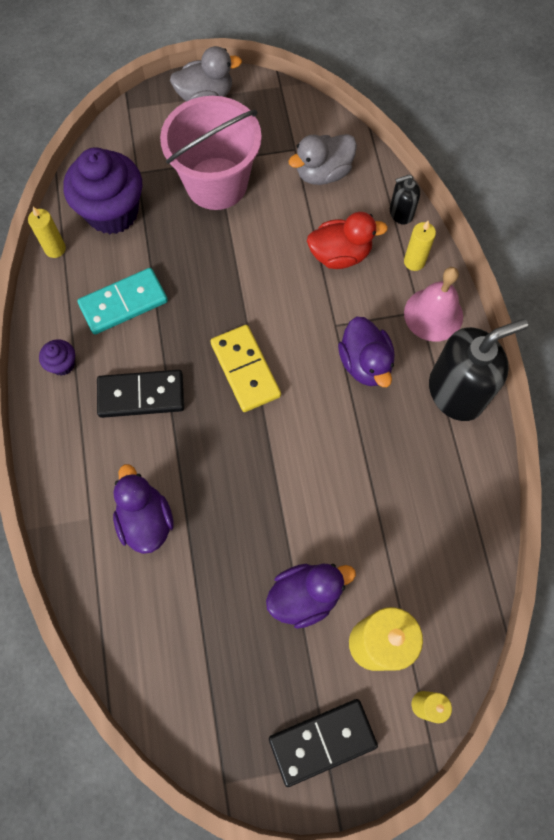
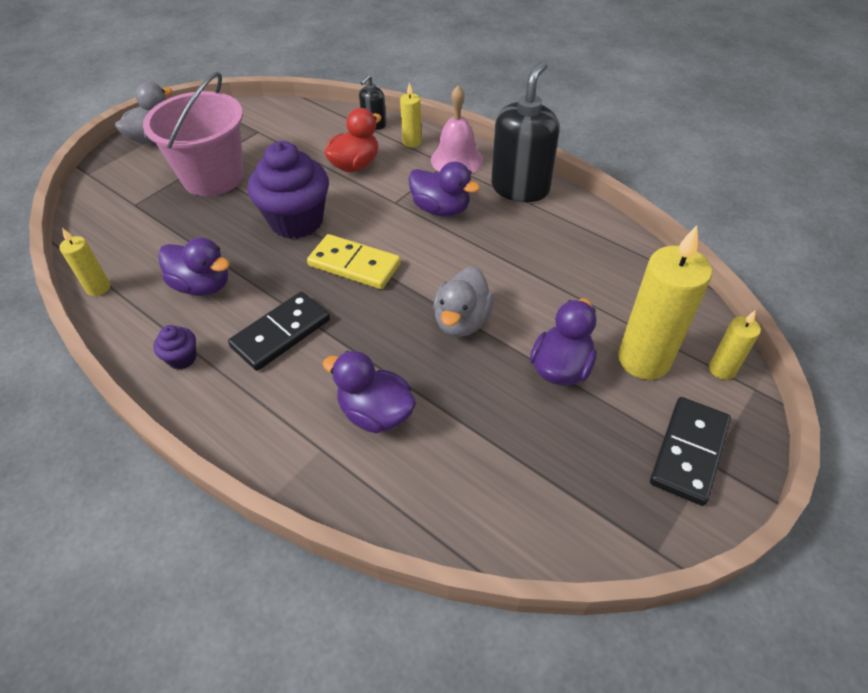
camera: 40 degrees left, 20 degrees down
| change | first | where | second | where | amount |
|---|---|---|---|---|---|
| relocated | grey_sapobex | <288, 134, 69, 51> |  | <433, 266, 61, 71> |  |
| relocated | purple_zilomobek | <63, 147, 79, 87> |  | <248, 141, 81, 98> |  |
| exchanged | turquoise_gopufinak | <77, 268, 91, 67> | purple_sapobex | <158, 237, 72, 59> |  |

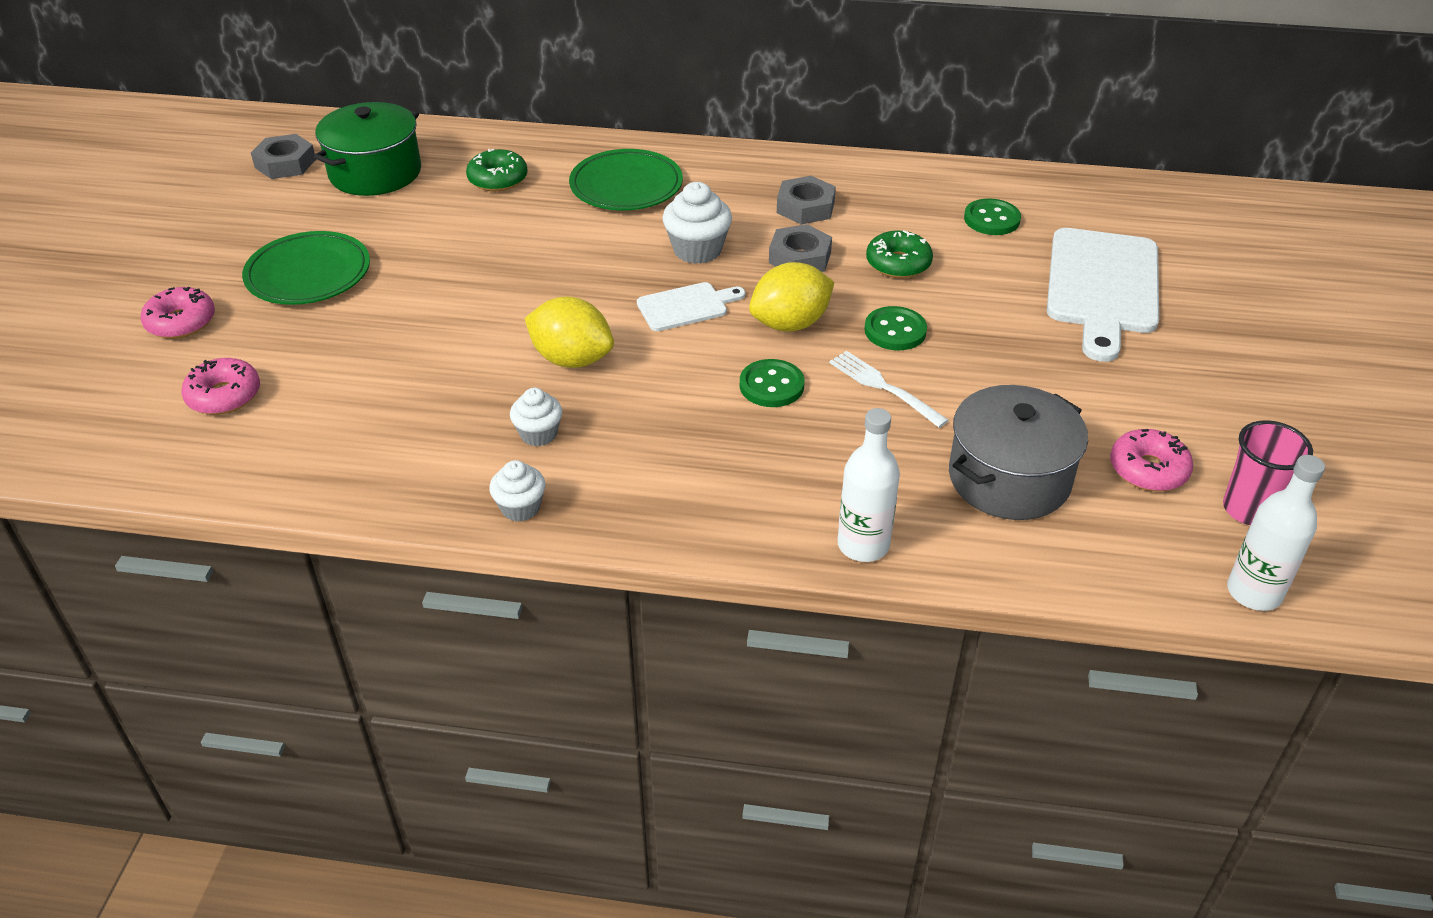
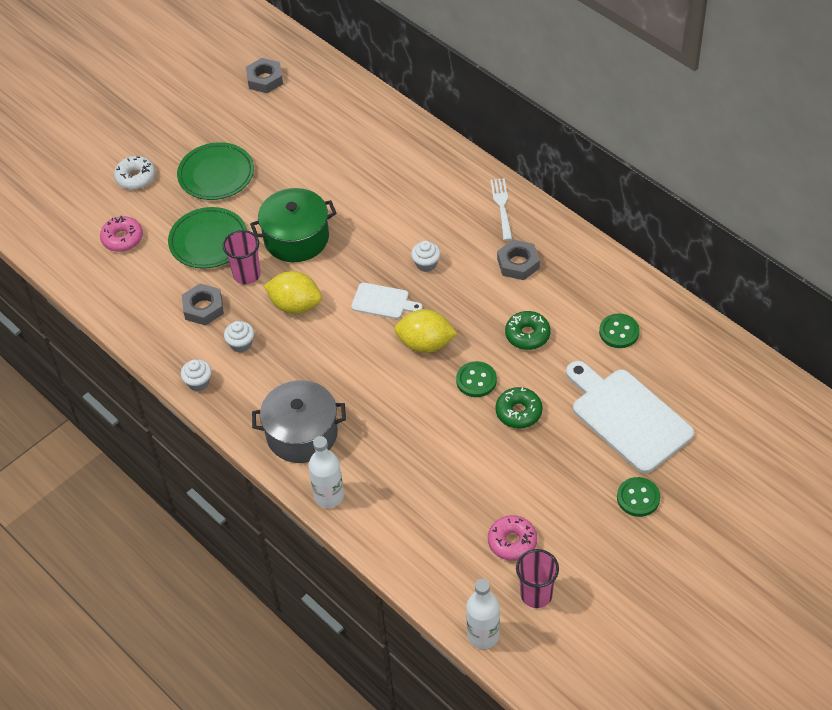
camera: 40 degrees right, 10 degrees up
| change | first | where | second | where | amount |
|---|---|---|---|---|---|
| relocated | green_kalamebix | <314, 102, 107, 94> |  | <250, 188, 87, 74> |  |
| relocated | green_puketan | <466, 149, 62, 43> |  | <496, 387, 47, 42> |  |
| relocated | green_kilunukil | <569, 149, 114, 61> |  | <168, 207, 79, 62> |  |
| size | white_zilomobek | <662, 182, 70, 82> |  | <411, 241, 30, 31> | x0.64 |
| relocated | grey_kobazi | <769, 224, 63, 48> |  | <182, 283, 42, 43> |  |
| spun | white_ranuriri | <1047, 228, 112, 134> |  | <566, 361, 128, 112> | 90 degrees clockwise |
| colour | pink_puketan | <141, 287, 74, 52> | white_puketan | <114, 156, 42, 34> |  |
| spun | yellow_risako | <525, 297, 89, 71> |  | <264, 271, 58, 43> | 45 degrees counterclockwise |
| relocated | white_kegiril | <829, 351, 120, 77> |  | <490, 178, 22, 63> |  |
| relocated | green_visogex | <740, 359, 64, 48> |  | <617, 477, 43, 40> |  |
| relocated | grey_kalamebix | <949, 385, 139, 135> |  | <252, 380, 94, 83> |  |
| appeared |  |  | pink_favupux | <223, 230, 38, 55> |  |

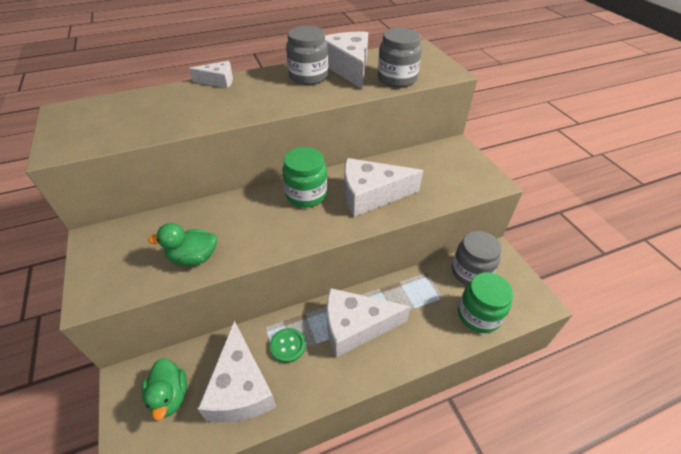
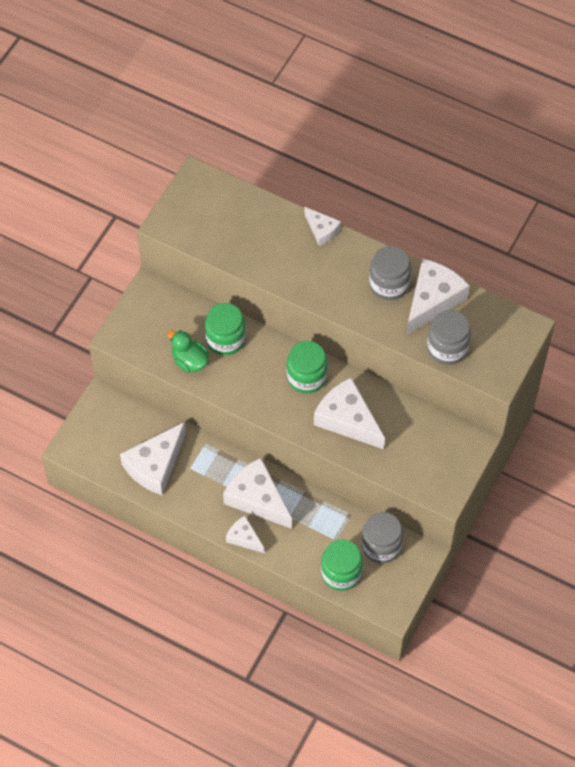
camera: 50 degrees right, 15 degrees up
| change | first | where | second | where | amount |
|---|---|---|---|---|---|
| missing | green_visogex | <270, 328, 36, 35> |  |  |  |
| missing | green_sapobex | <142, 358, 45, 62> |  |  |  |
| appeared |  |  | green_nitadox | <205, 303, 41, 52> |  |
| appeared |  |  | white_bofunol | <226, 516, 39, 37> |  |

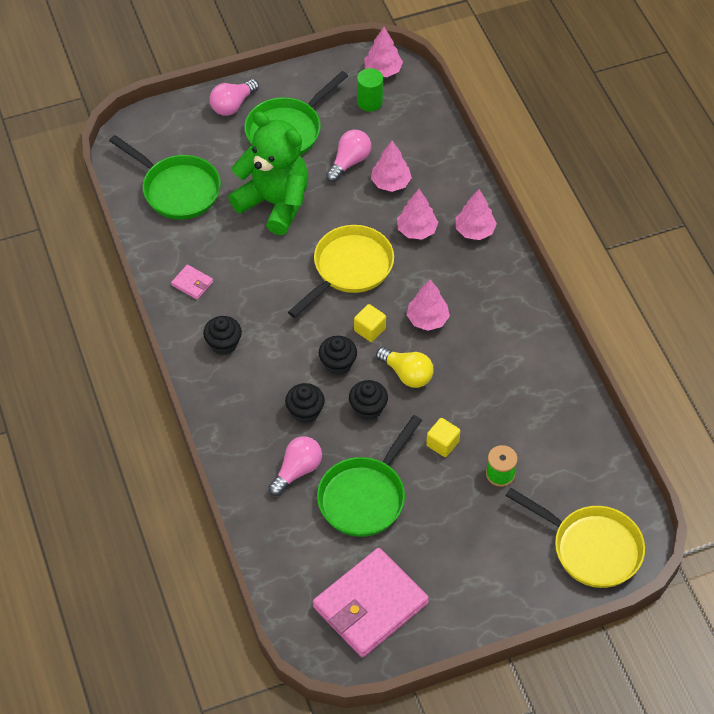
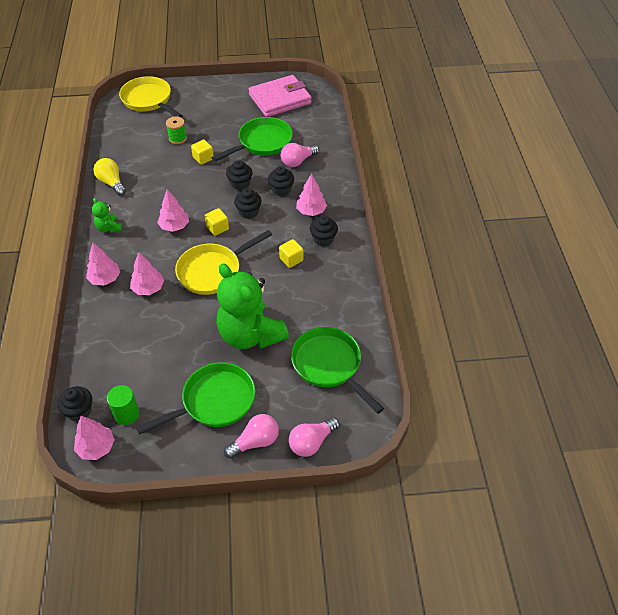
camera: 165 degrees left, 5 degrees down
| change | first | where | second | where | amount |
|---|---|---|---|---|---|
| relocated | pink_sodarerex | <326, 130, 45, 52> |  | <289, 417, 51, 40> |  |
| relocated | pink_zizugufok | <371, 141, 41, 51> |  | <296, 174, 31, 42> |  |
| missing | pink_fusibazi | <171, 264, 42, 36> |  |  |  |
| relocated | yellow_sodarerex | <376, 347, 58, 41> |  | <93, 158, 33, 38> |  |
| appeared |  |  | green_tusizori | <92, 198, 30, 35> |  |
| appeared |  |  | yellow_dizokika | <279, 239, 24, 29> |  |
| appeared |  |  | black_zilomobek | <57, 386, 35, 35> |  |

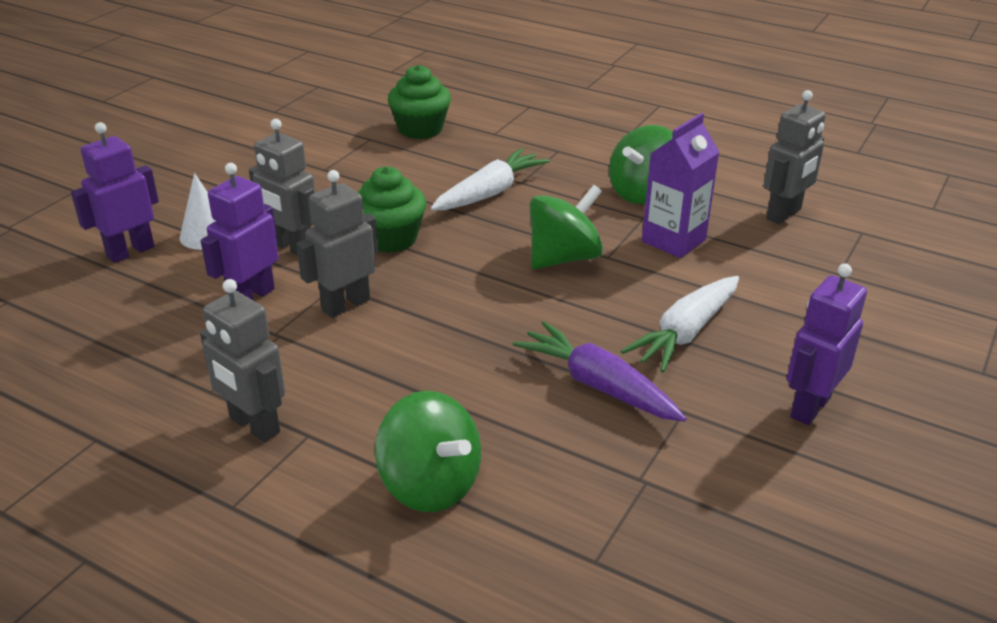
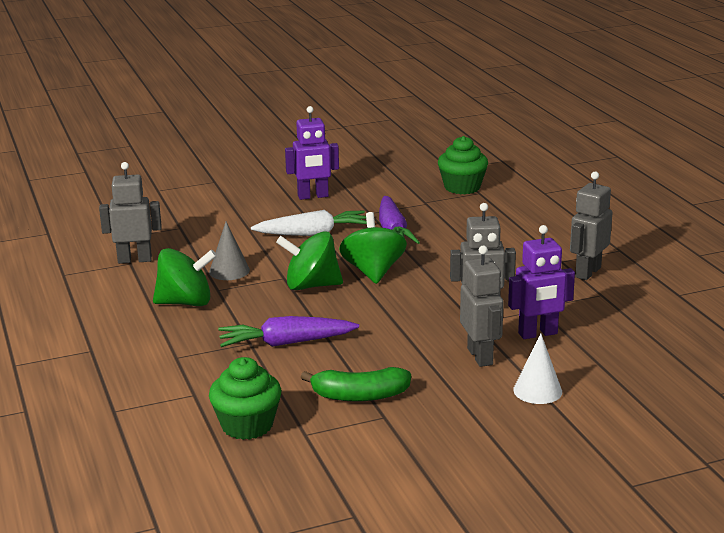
camera: 140 degrees left, 10 degrees down
| change | first | where | second | where | amount |
|---|---|---|---|---|---|
| exchanged | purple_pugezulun | <642, 113, 77, 145> | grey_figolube | <209, 222, 41, 58> |  |
| missing | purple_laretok | <71, 122, 88, 141> |  |  |  |
| colour | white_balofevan | <431, 148, 119, 62> | purple_balofevan | <218, 316, 141, 31> |  |
| relocated | green_zilomobek | <357, 166, 69, 87> |  | <438, 136, 50, 58> |  |
| spun | grey_laretok | <200, 279, 85, 163> |  | <570, 171, 42, 109> | 135 degrees counterclockwise |
| relocated | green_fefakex | <375, 391, 106, 121> |  | <339, 212, 68, 72> |  |
| appeared |  |  | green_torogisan | <301, 367, 110, 34> |  |

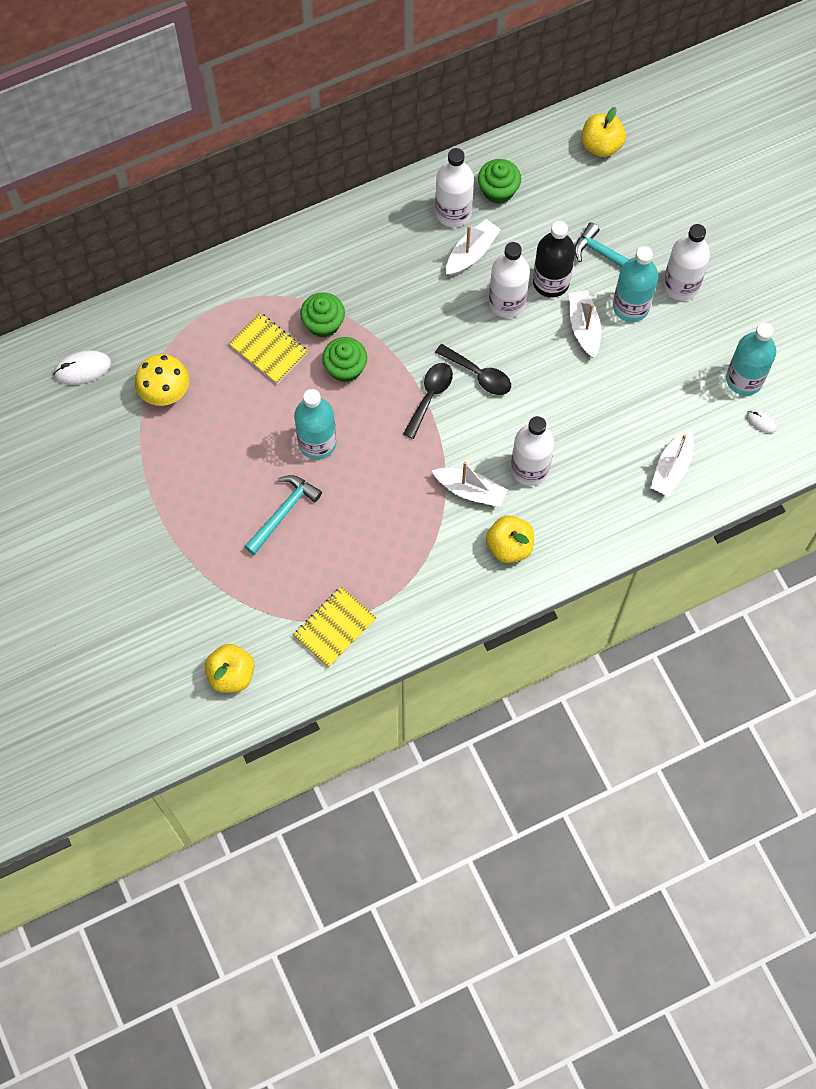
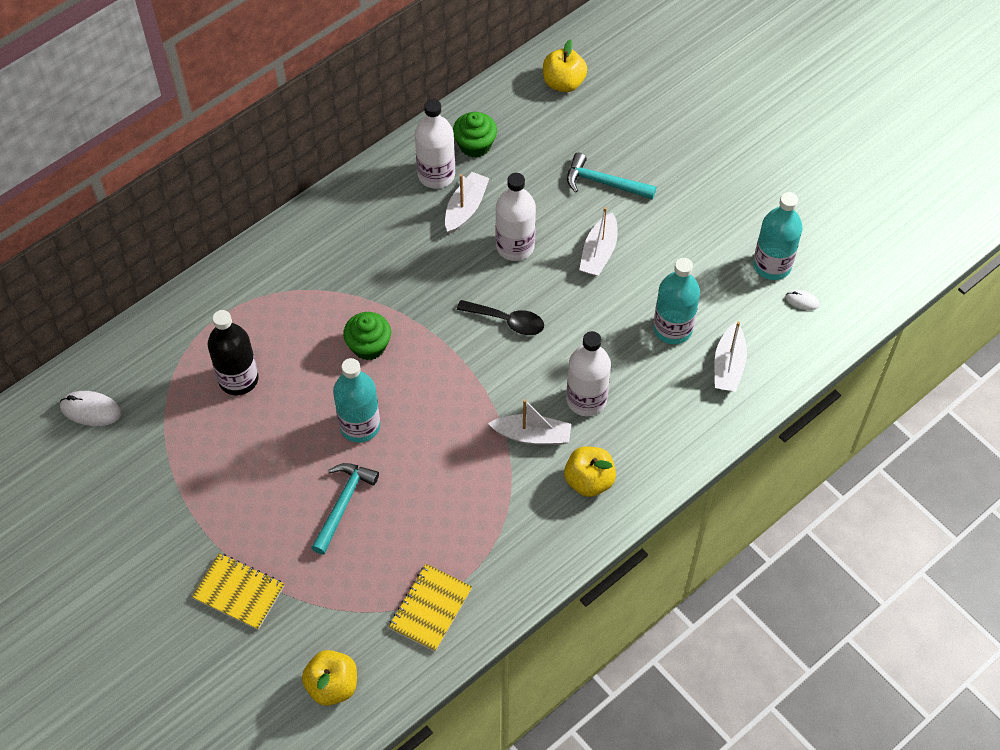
camera: 15 degrees left, 10 degrees down
| change | first | where | second | where | amount |
|---|---|---|---|---|---|
| relocated | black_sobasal | <533, 221, 42, 77> |  | <208, 310, 51, 85> |  |
| missing | white_sobasal | <663, 224, 47, 77> |  |  |  |
| relocated | turquoise_sobasal | <613, 246, 45, 76> |  | <653, 258, 47, 86> |  |
| spun | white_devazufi | <569, 290, 32, 68> |  | <579, 207, 39, 69> | 135 degrees counterclockwise |
| missing | green_zilomobek | <300, 292, 45, 46> |  |  |  |
| relocated | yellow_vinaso | <228, 312, 80, 72> |  | <192, 553, 93, 77> |  |
| spun | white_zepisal | <53, 350, 58, 35> |  | <60, 391, 62, 35> | 45 degrees clockwise |
| missing | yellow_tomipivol | <135, 354, 54, 52> |  |  |  |
| missing | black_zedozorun | <403, 363, 50, 76> |  |  |  |

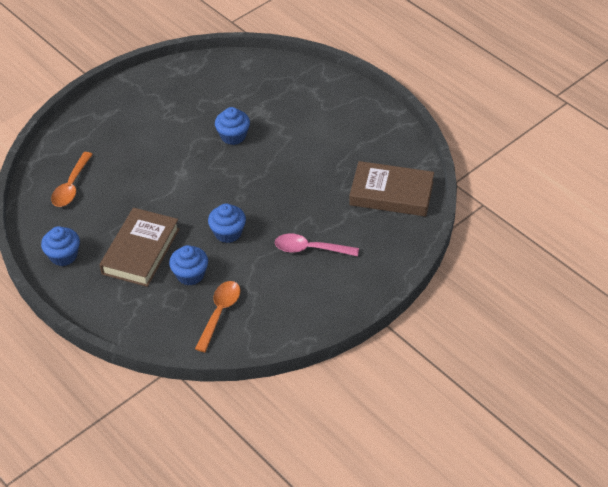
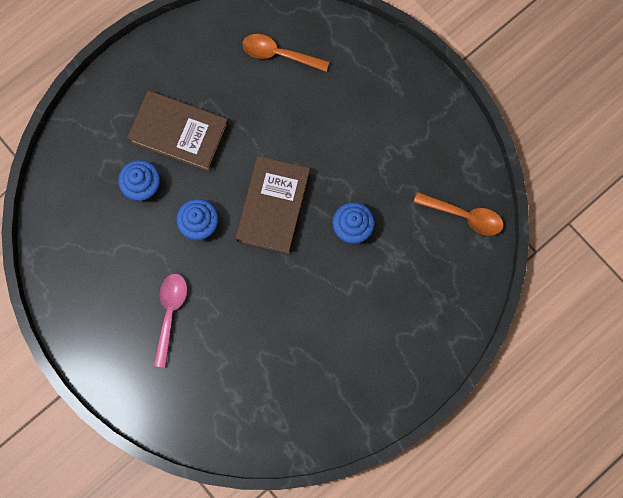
camera: 90 degrees right, 30 degrees up
| change | first | where | second | where | amount |
|---|---|---|---|---|---|
| relocated | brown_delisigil | <349, 161, 85, 55> |  | <235, 156, 75, 98> |  |
| missing | blue_zilomobek | <41, 226, 39, 40> |  |  |  |
| relocated | orange_zedozorun | <195, 281, 45, 71> |  | <413, 192, 91, 43> |  |

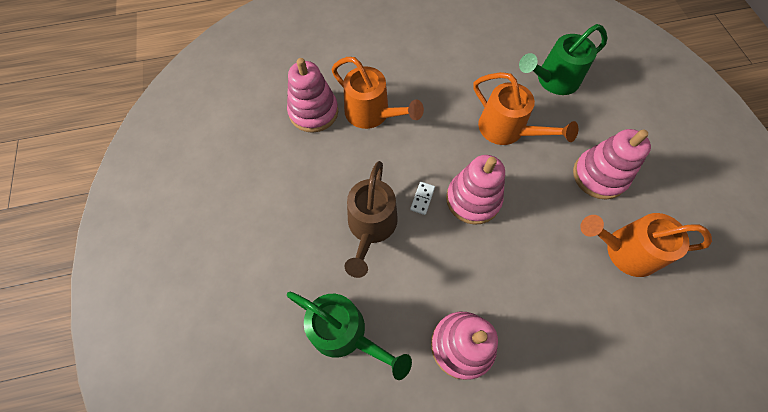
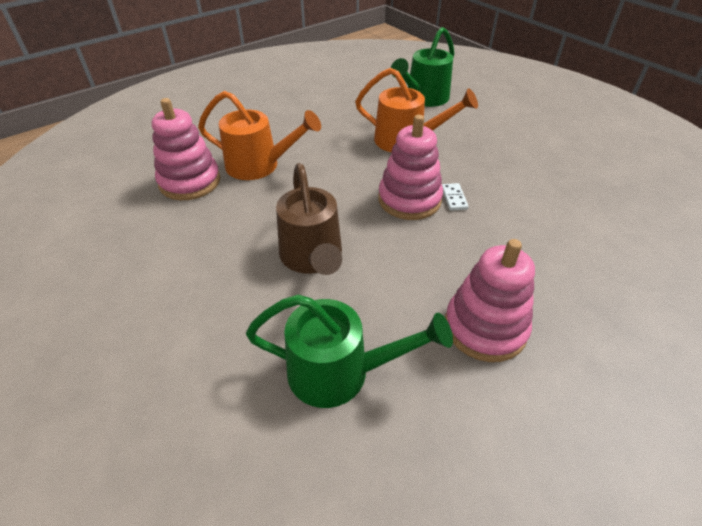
camera: 25 degrees left, 20 degrees down
| change | first | where | second | where | amount |
|---|---|---|---|---|---|
| missing | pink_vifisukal | <573, 129, 78, 70> |  |  |  |
| relocated | white_gopufinak | <410, 182, 25, 33> |  | <442, 183, 27, 28> |  |
| missing | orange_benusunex | <580, 213, 132, 64> |  |  |  |

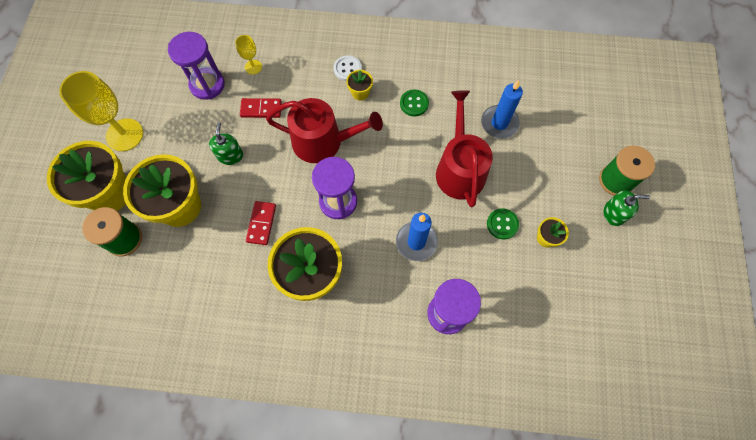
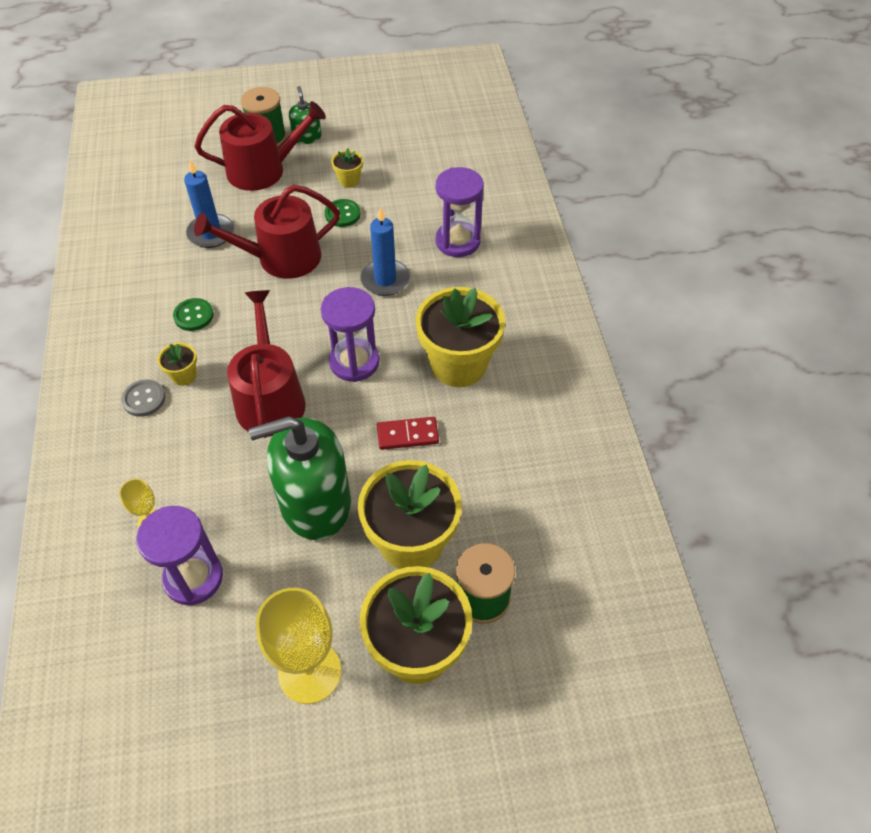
camera: 105 degrees left, 15 degrees down
| change | first | where | second | where | amount |
|---|---|---|---|---|---|
| colour | white_visogex | <333, 55, 29, 26> | grey_visogex | <121, 380, 44, 37> |  |
| missing | red_gopufinak | <240, 98, 42, 20> |  |  |  |
| size | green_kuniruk | <209, 122, 34, 43> |  | <249, 416, 102, 124> | x2.18 |
| appeared |  |  | red_benusunex | <195, 101, 131, 90> |  |

